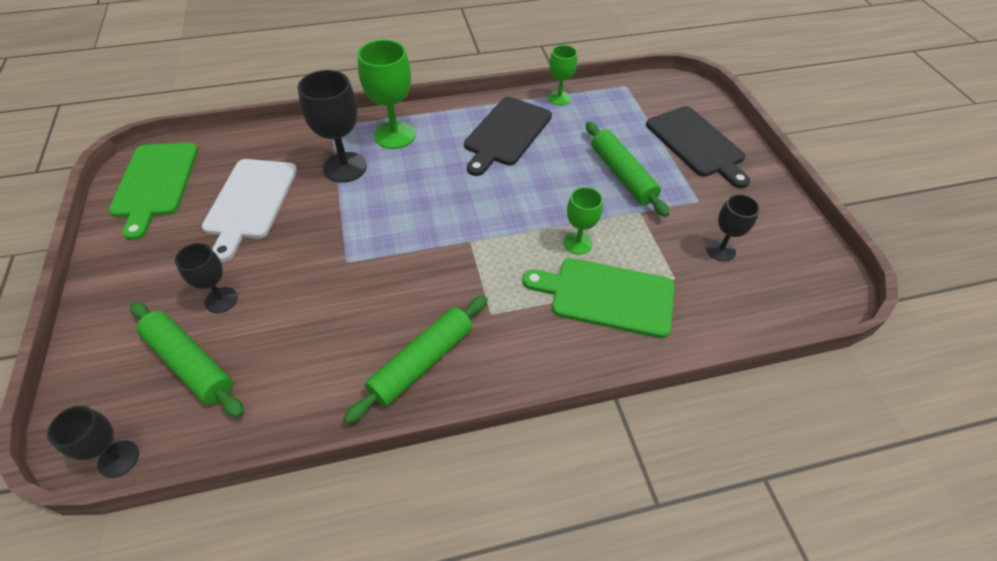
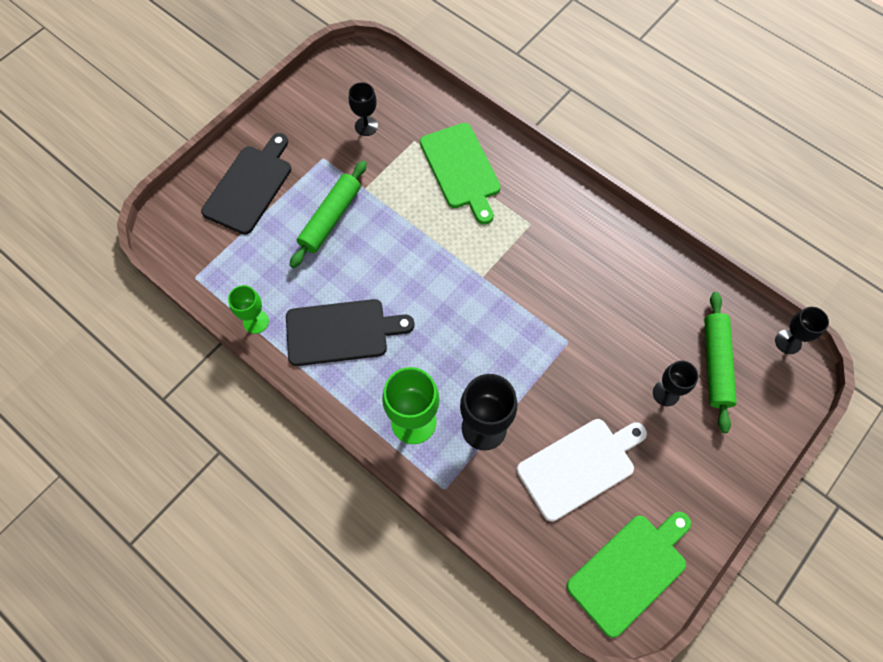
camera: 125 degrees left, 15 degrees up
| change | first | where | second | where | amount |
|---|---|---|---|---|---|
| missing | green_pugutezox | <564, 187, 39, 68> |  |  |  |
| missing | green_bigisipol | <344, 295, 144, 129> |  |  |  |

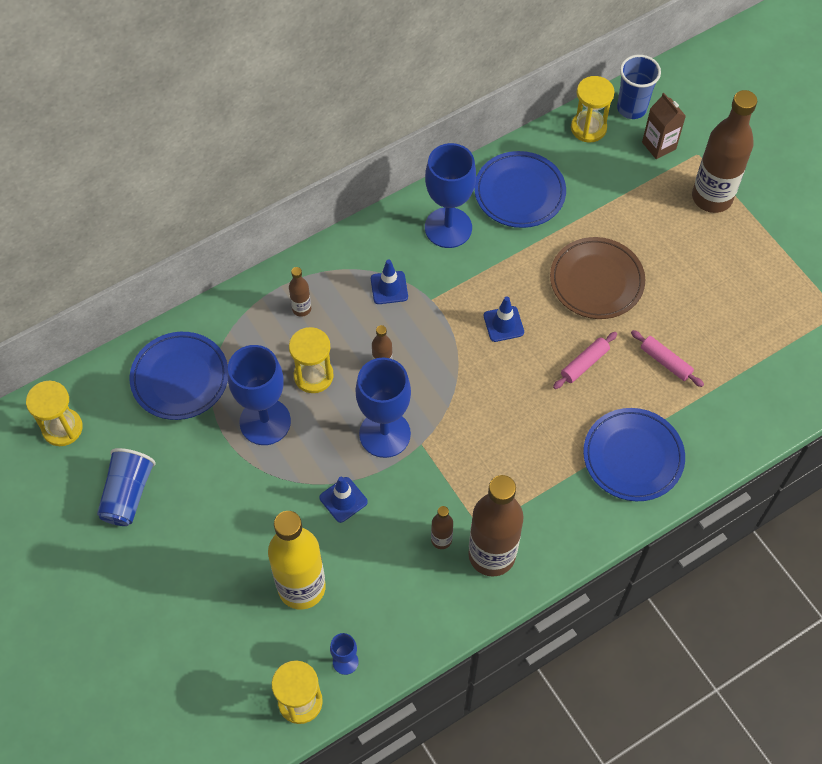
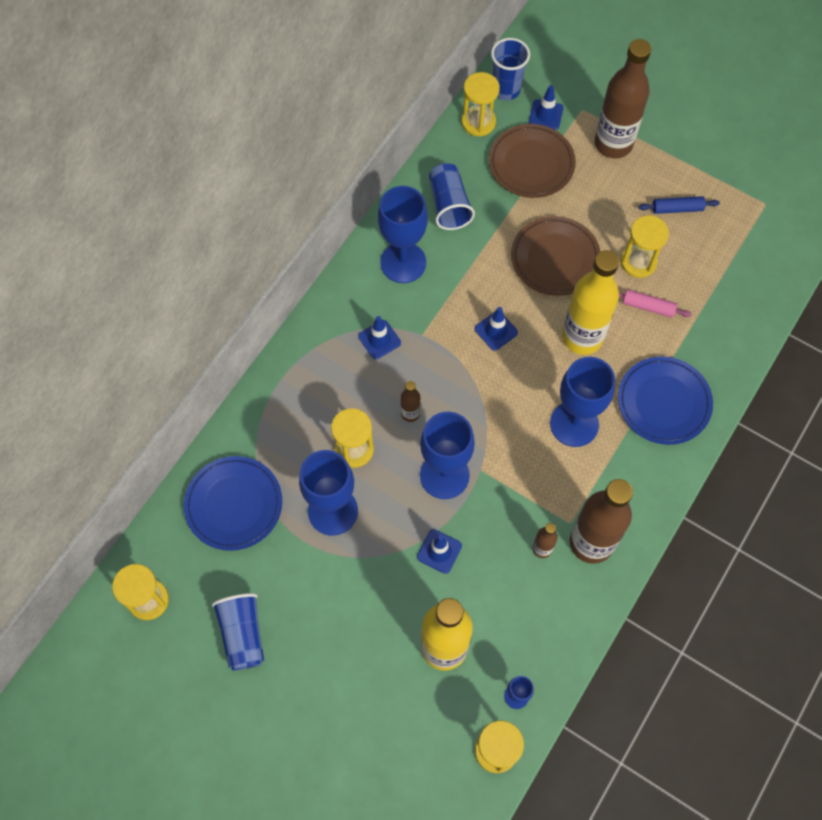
camera: 25 degrees left, 5 degrees up
| change | first | where | second | where | amount |
|---|---|---|---|---|---|
| exchanged | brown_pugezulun | <642, 93, 44, 66> | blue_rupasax | <529, 85, 35, 45> |  |
| exchanged | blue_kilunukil | <474, 151, 92, 77> | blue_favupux | <429, 163, 46, 67> |  |
| missing | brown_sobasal | <289, 267, 22, 50> |  |  |  |
| exchanged | pink_bigisipol | <553, 332, 64, 57> | yellow_sobasal | <562, 250, 57, 105> |  |
| appeared |  |  | brown_kilunukil | <489, 124, 87, 74> |  |
| appeared |  |  | blue_bigisipol | <638, 196, 82, 18> |  |
| appeared |  |  | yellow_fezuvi | <621, 215, 48, 63> |  |
| appeared |  |  | blue_pugutezox | <550, 357, 65, 90> |  |

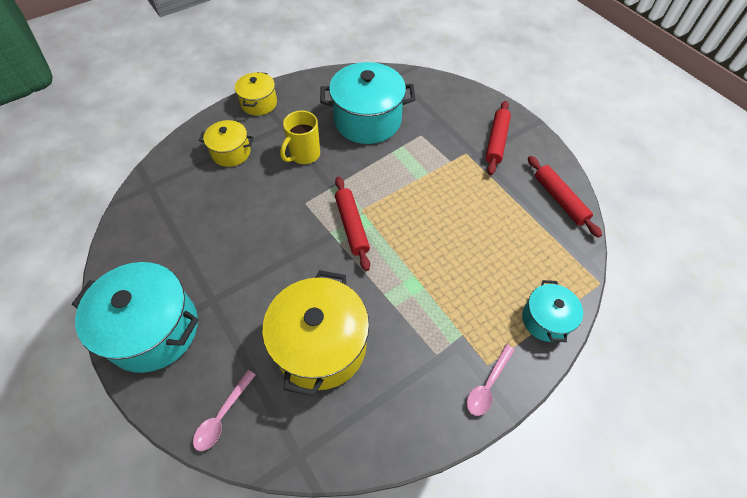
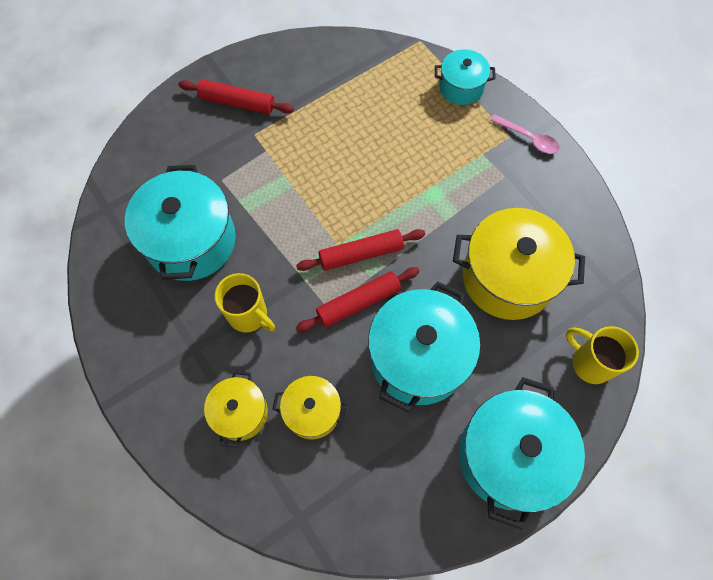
camera: 90 degrees left, 10 degrees up
| change | first | where | second | where | amount |
|---|---|---|---|---|---|
| relocated | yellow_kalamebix | <235, 72, 42, 44> |  | <272, 376, 77, 63> |  |
| relocated | red_bigisipol | <528, 156, 74, 82> |  | <296, 267, 124, 65> |  |
| exchanged | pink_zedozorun | <193, 370, 63, 81> | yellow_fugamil | <566, 326, 73, 58> |  |
| appeared |  |  | turquoise_kalamebix | <368, 281, 112, 131> |  |

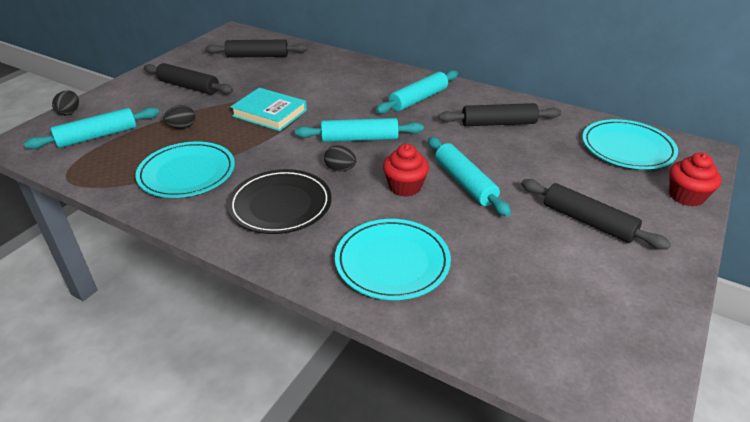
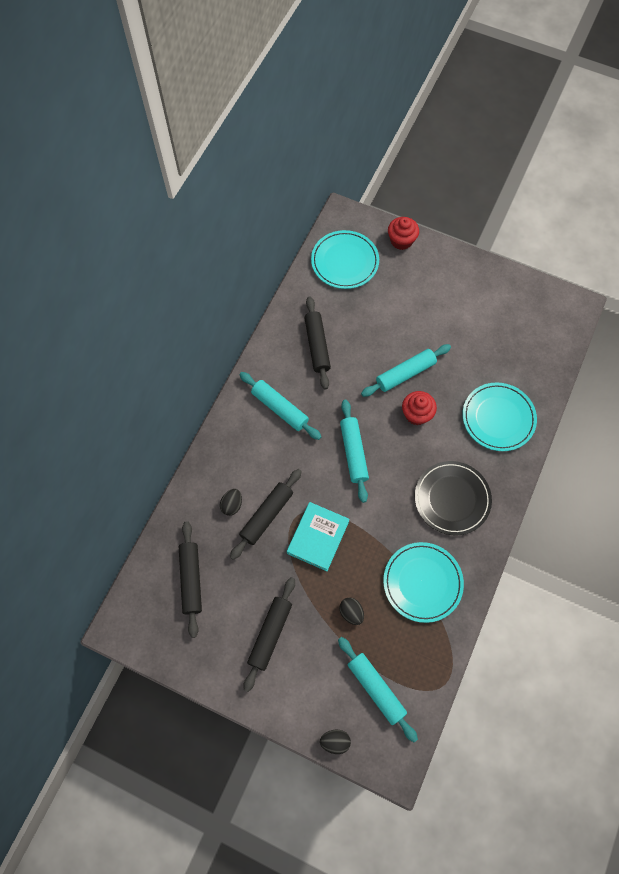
camera: 95 degrees left, 30 degrees up
| change | first | where | second | where | amount |
|---|---|---|---|---|---|
| relocated | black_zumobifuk | <324, 145, 32, 26> |  | <220, 489, 22, 27> |  |
| relocated | black_bigisipol | <521, 179, 150, 71> |  | <230, 469, 72, 91> |  |

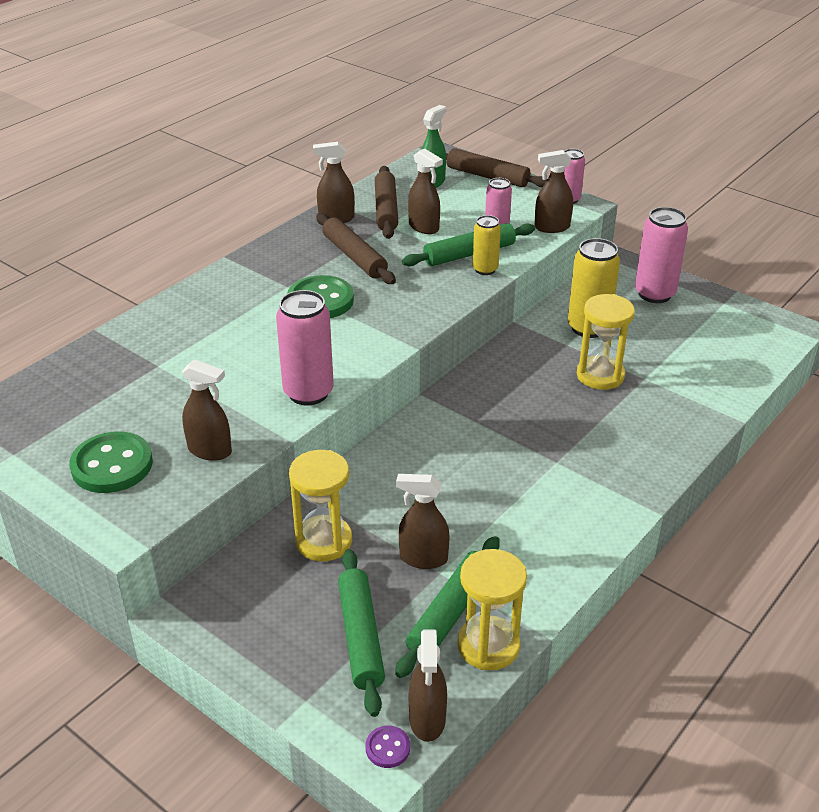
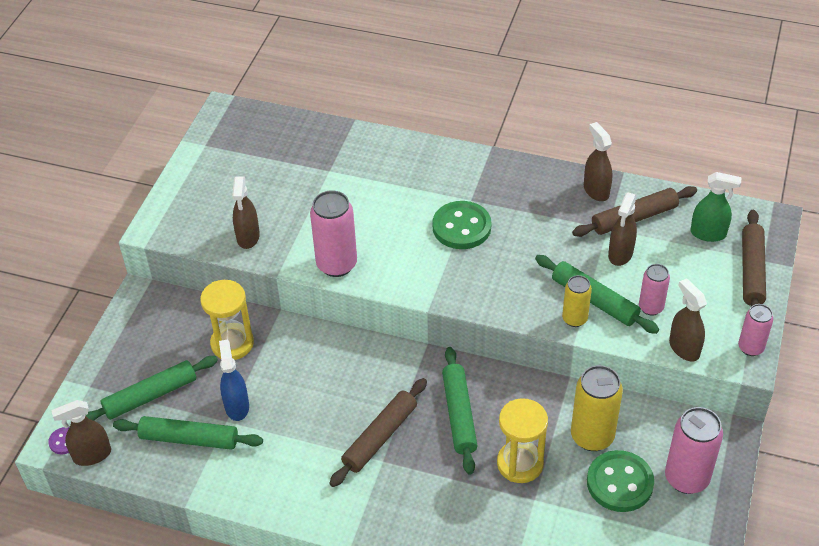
camera: 70 degrees right, 10 degrees up
| change | first | where | second | where | amount |
|---|---|---|---|---|---|
| relocated | brown_bigisipol | <316, 213, 80, 71> |  | <330, 378, 97, 109> |  |
| relocated | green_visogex | <69, 431, 84, 62> |  | <587, 450, 67, 62> |  |
| colour | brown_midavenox | <396, 474, 54, 95> | blue_midavenox | <219, 339, 30, 82> |  |
| missing | yellow_fezuvi | <457, 549, 70, 121> |  |  |  |
| appeared |  |  | green_bigisipol | <442, 347, 36, 128> |  |

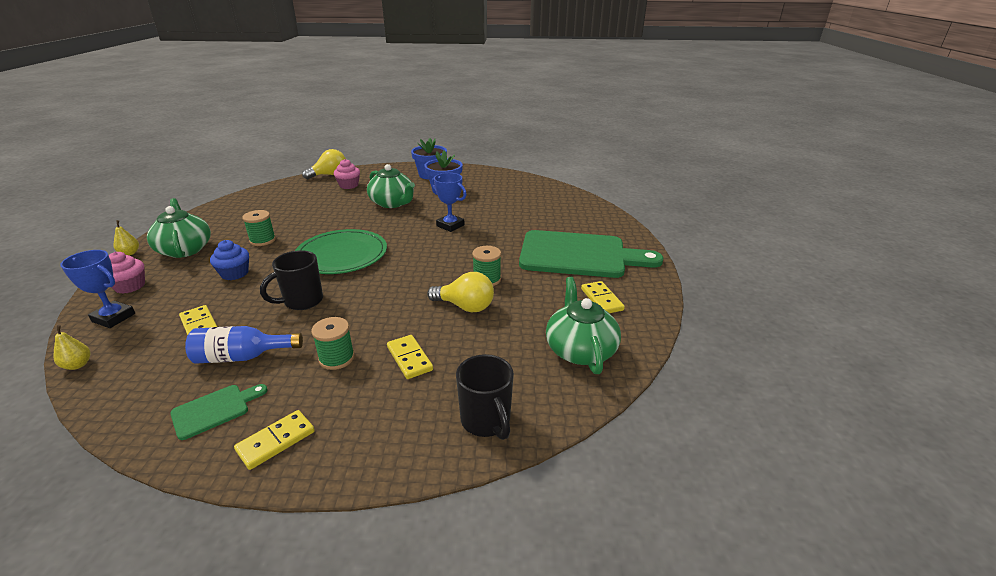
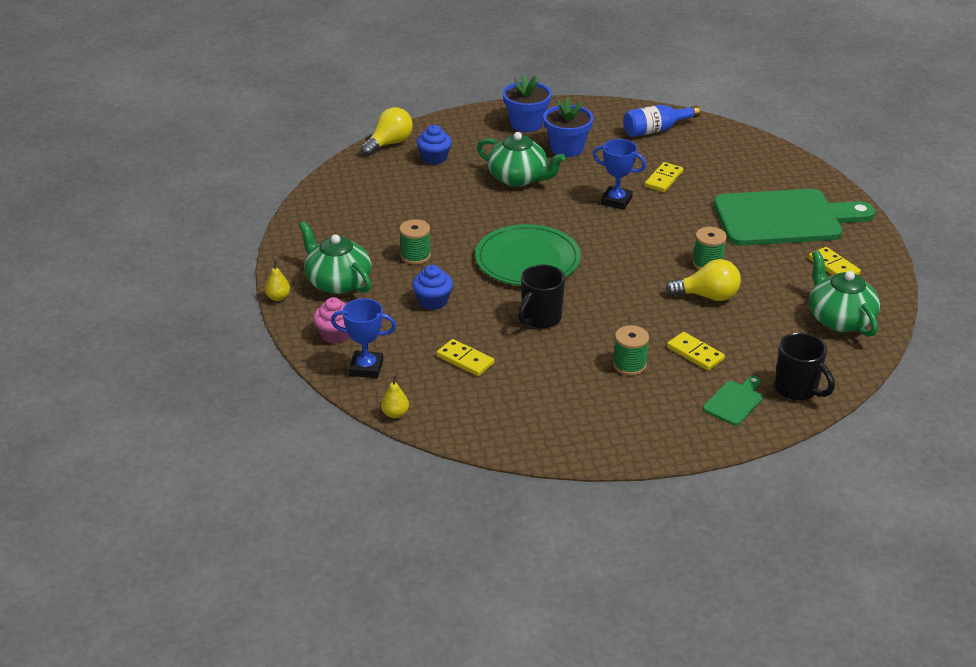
camera: 15 degrees left, 5 degrees up
| change | first | where | second | where | amount |
|---|---|---|---|---|---|
| colour | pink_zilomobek | <334, 159, 26, 30> | blue_zilomobek | <417, 125, 35, 39> |  |
| relocated | blue_sobasal | <185, 326, 118, 38> |  | <623, 105, 77, 32> |  |
| relocated | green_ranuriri | <170, 384, 98, 56> |  | <703, 376, 60, 50> |  |
| relocated | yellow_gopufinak | <234, 410, 81, 60> |  | <645, 162, 38, 30> |  |

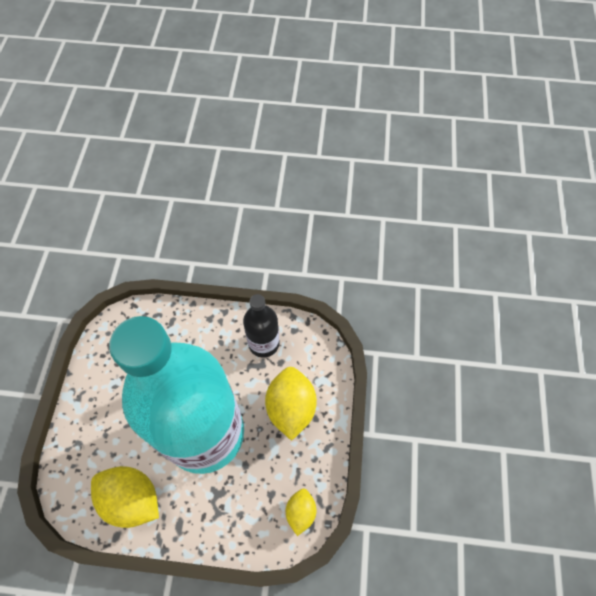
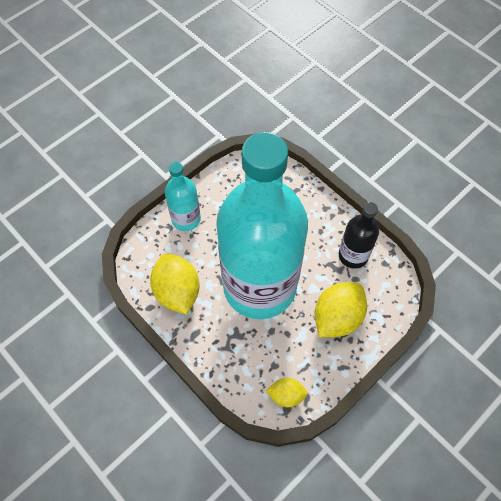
camera: 40 degrees right, 0 degrees up
| change | first | where | second | where | amount |
|---|---|---|---|---|---|
| spun | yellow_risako | <286, 489, 30, 47> |  | <266, 378, 42, 29> | 45 degrees clockwise |
| appeared |  |  | turquoise_sobasal | <165, 162, 36, 69> |  |

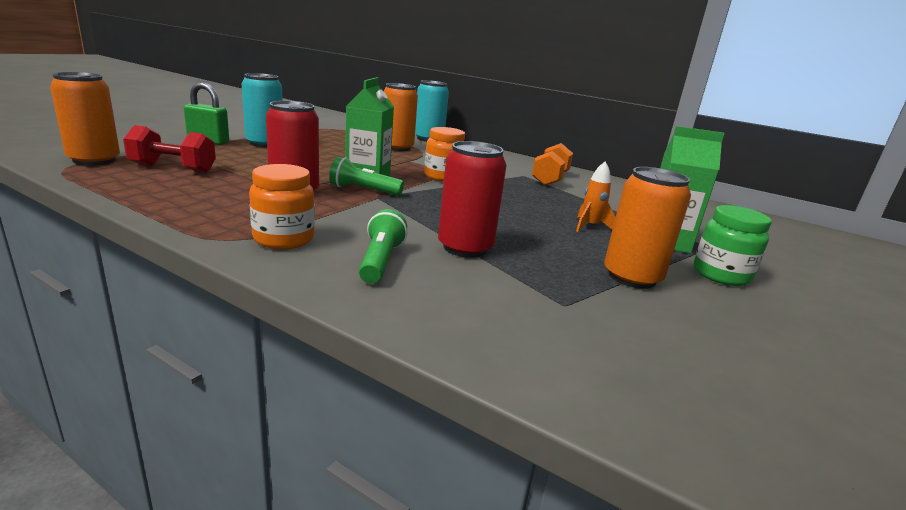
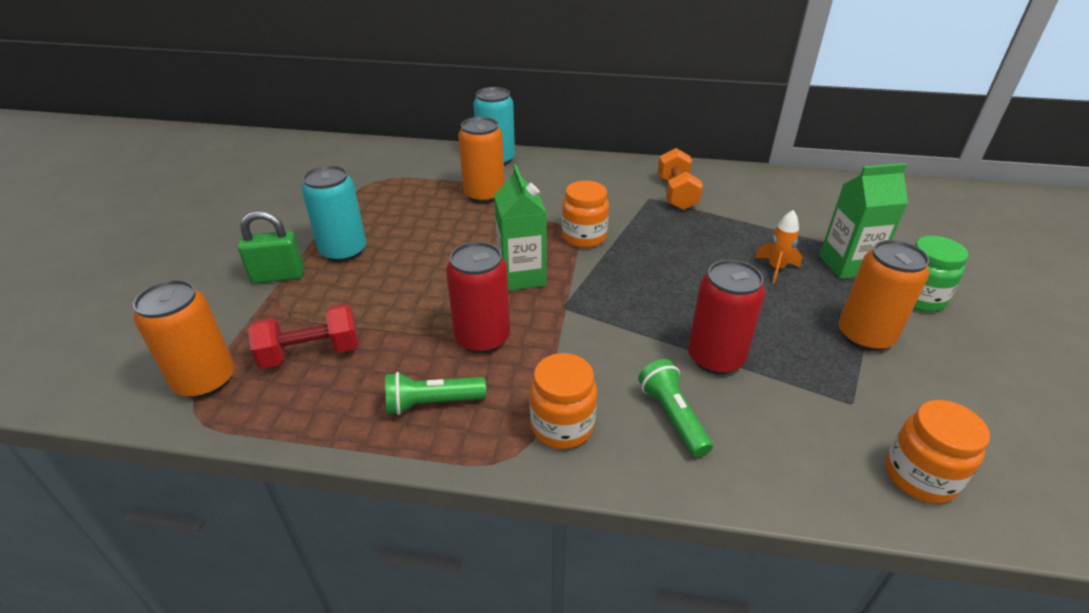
camera: 20 degrees left, 15 degrees up
| change | first | where | second | where | amount |
|---|---|---|---|---|---|
| relocated | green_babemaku | <329, 157, 75, 39> |  | <385, 372, 101, 43> |  |
| appeared |  |  | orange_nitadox | <886, 400, 104, 104> |  |

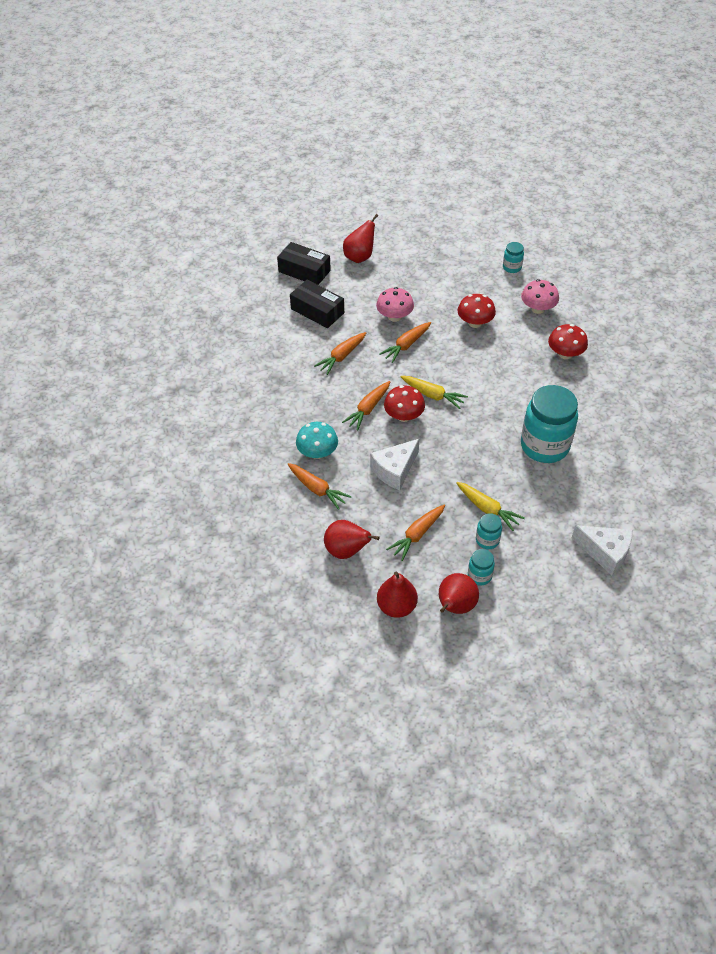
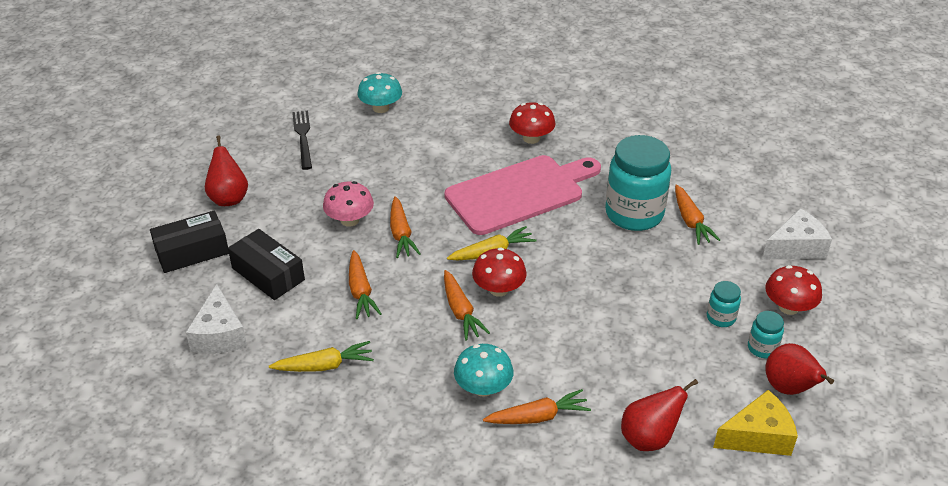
camera: 55 degrees left, 10 degrees down
| change | first | where | second | where | amount |
|---|---|---|---|---|---|
| exchanged | turquoise_nitadox | <503, 242, 21, 31> | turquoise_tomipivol | <357, 72, 45, 41> |  |
| missing | pink_tomipivol | <521, 279, 38, 35> |  |  |  |
| spun | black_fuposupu | <290, 280, 54, 48> |  | <228, 229, 77, 71> | 60 degrees clockwise |
| relocated | red_tomipivol | <458, 294, 38, 34> |  | <765, 265, 57, 50> |  |
| relocated | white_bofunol | <370, 438, 50, 52> |  | <186, 284, 61, 70> |  |
| relocated | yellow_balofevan | <456, 482, 69, 49> |  | <269, 341, 105, 31> |  |
| relocated | orange_balofevan | <386, 505, 59, 56> |  | <675, 185, 45, 60> |  |
| exchanged | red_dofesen | <377, 572, 41, 46> | yellow_bofunol | <713, 390, 85, 66> |  |
| appeared |  |  | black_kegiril | <292, 111, 20, 59> |  |
| appeared |  |  | pink_ranuriri | <444, 155, 157, 80> |  |

